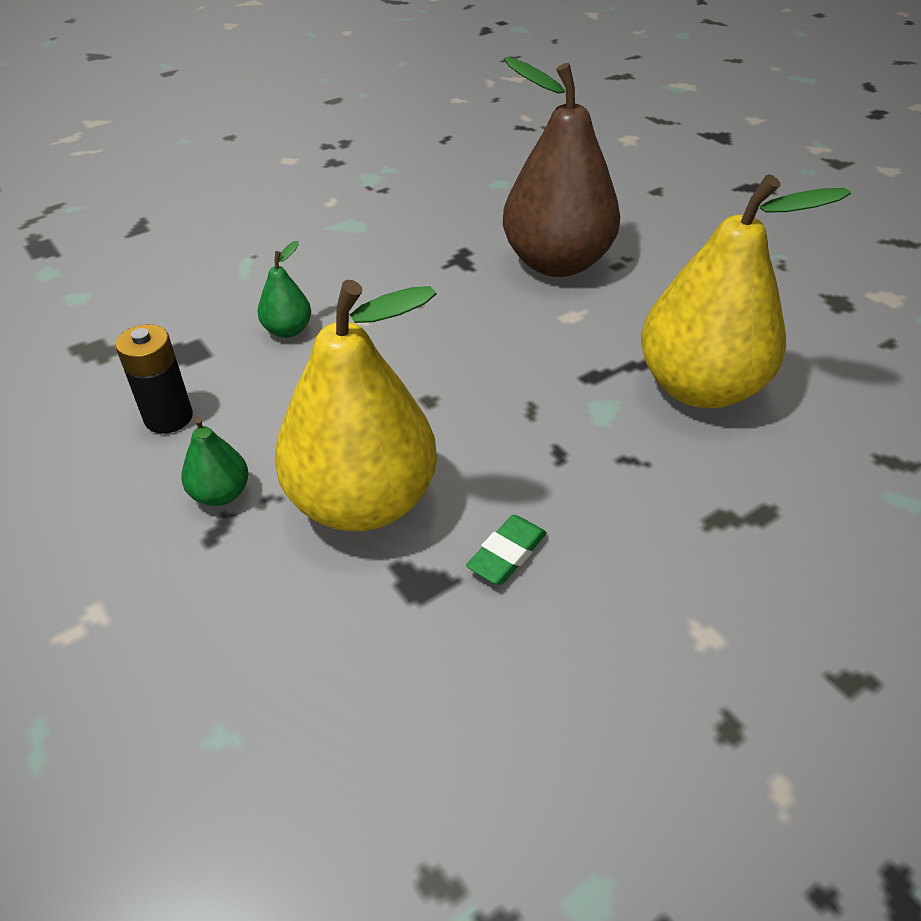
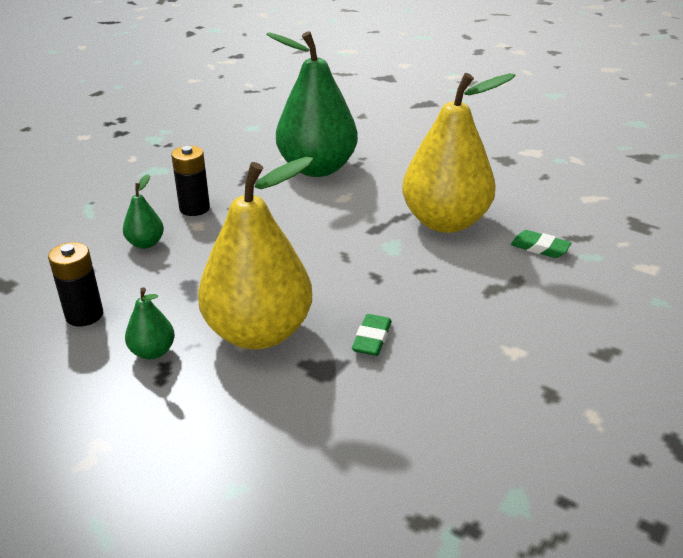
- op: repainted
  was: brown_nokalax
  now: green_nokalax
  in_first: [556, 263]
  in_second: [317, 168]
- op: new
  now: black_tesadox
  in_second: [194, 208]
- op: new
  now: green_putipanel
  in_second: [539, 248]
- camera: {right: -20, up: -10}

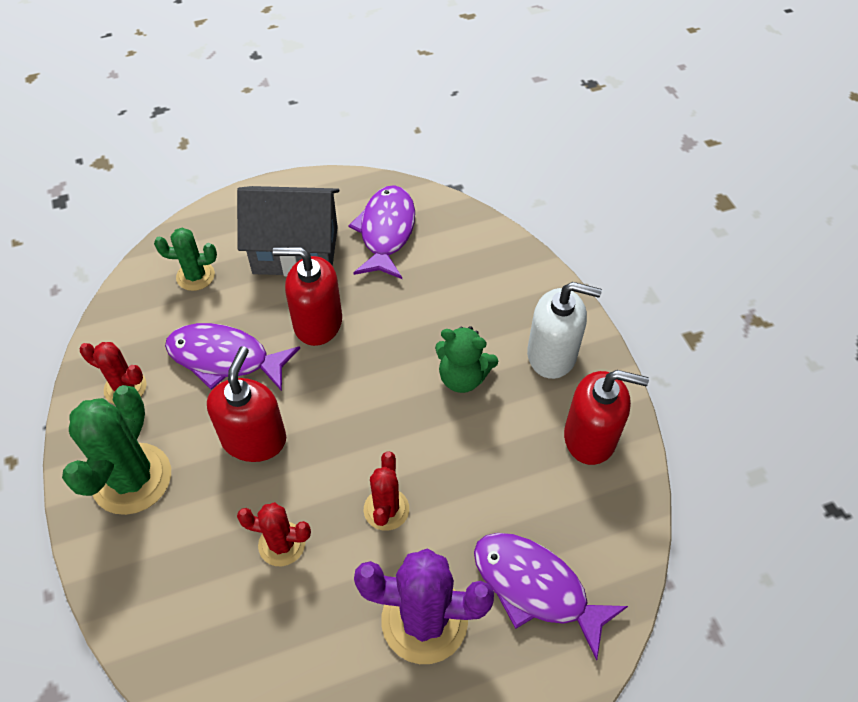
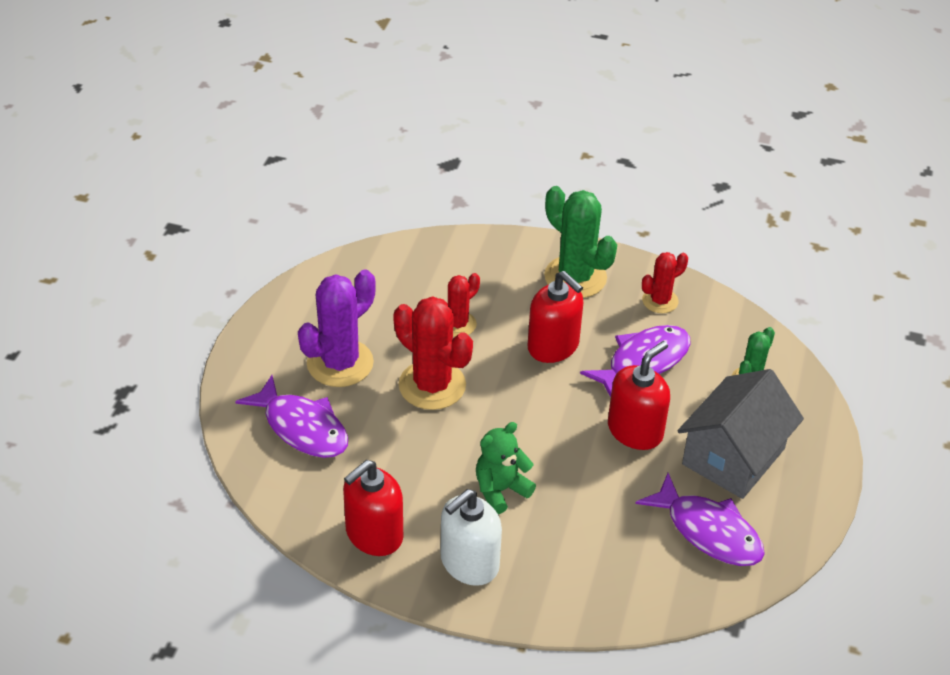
- op: scaled
  was: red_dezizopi
  in_first: [386, 509]
  in_second: [432, 385]
  ratio: 1.75
- op: rotated
  was: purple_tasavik
  in_first: [535, 588]
  in_second: [302, 428]
  clockwise: 60
- camera: {right: 125, up: -10}

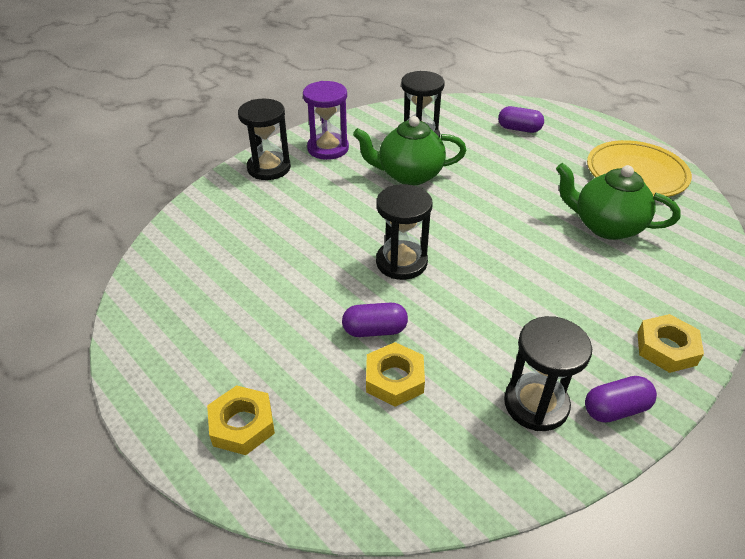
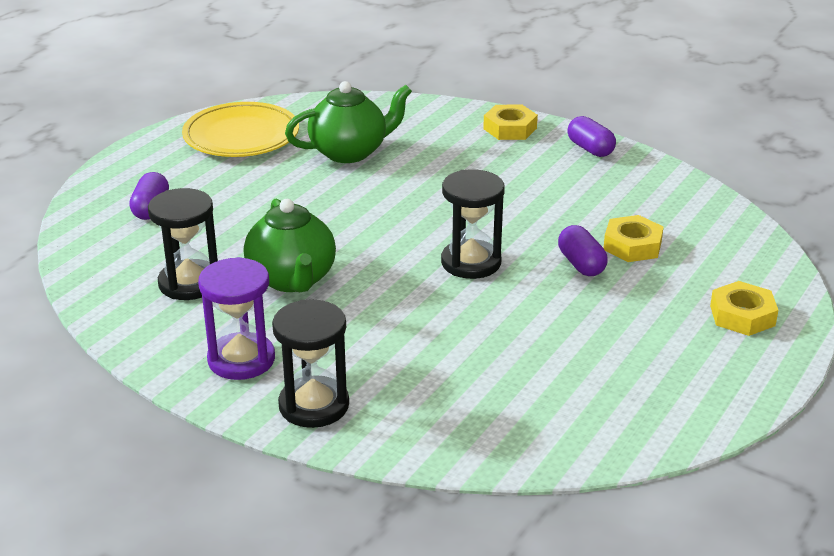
- op: rotated
  was: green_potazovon
  in_first: [606, 226]
  in_second: [349, 152]
  clockwise: -120
- op: gone
  was: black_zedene
  in_first: [536, 404]
- camera: {right: -105, up: -10}

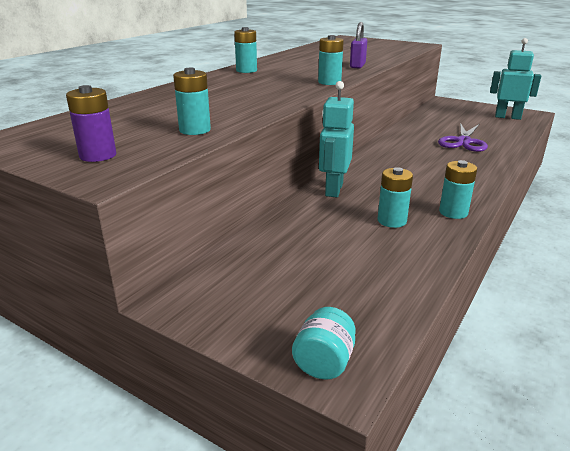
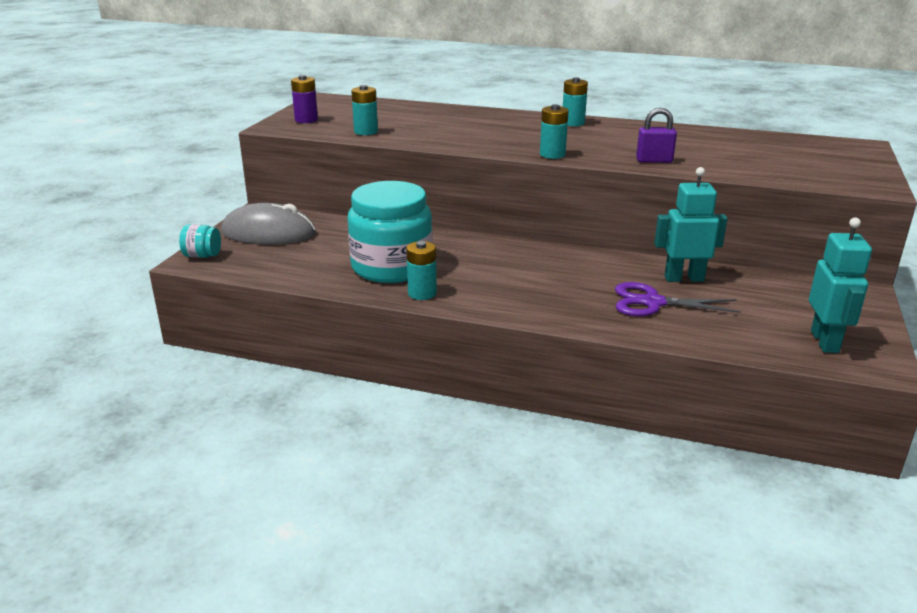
- op: shifted
  was: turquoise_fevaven
  in_first: [333, 190]
  in_second: [684, 278]
- op: swapped
  was: turquoise_tesadox
  now: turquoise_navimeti
  in_first: [392, 221]
  in_second: [391, 267]
- op: new
  now: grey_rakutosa
  in_second: [268, 233]
- camera: {right: 75, up: 0}

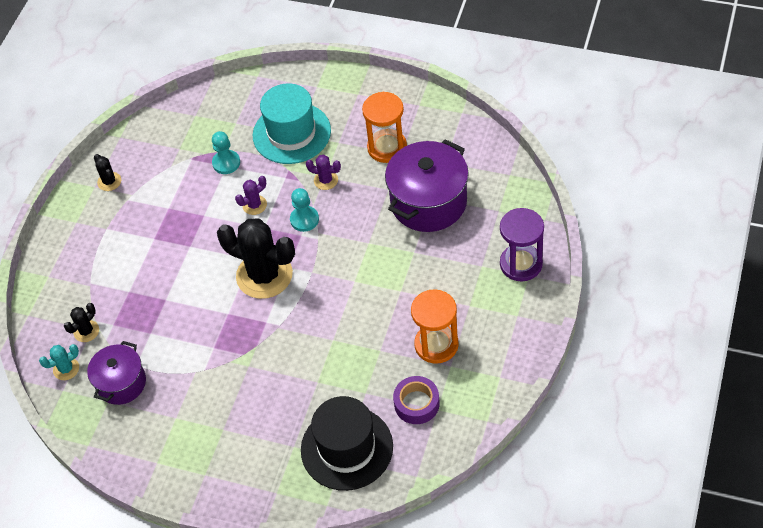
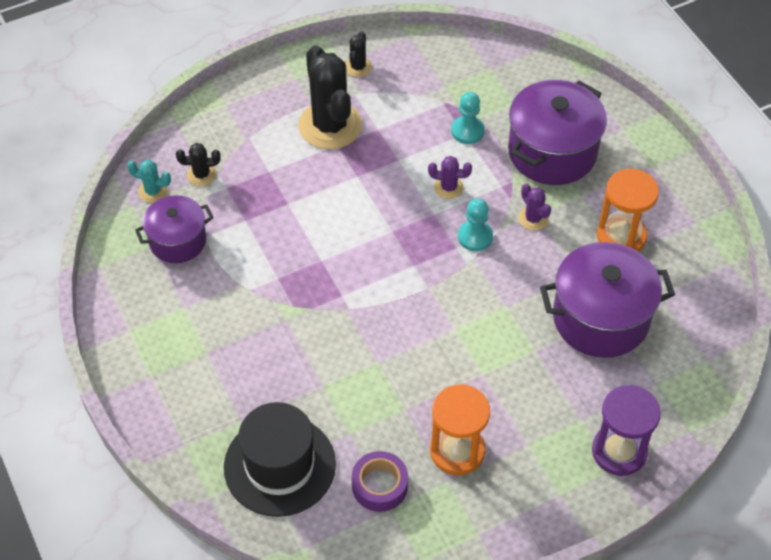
- op: swapped
  was: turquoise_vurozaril
  now: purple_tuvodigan
  in_first: [291, 133]
  in_second: [552, 152]
- op: shifted
  was: black_dezizopi
  in_first: [264, 275]
  in_second: [330, 125]
- camera: {right: 40, up: 0}

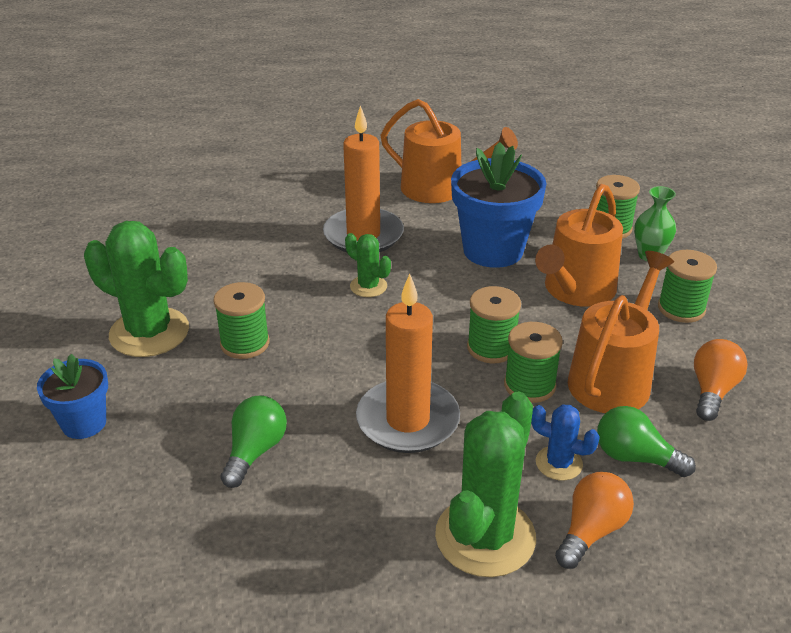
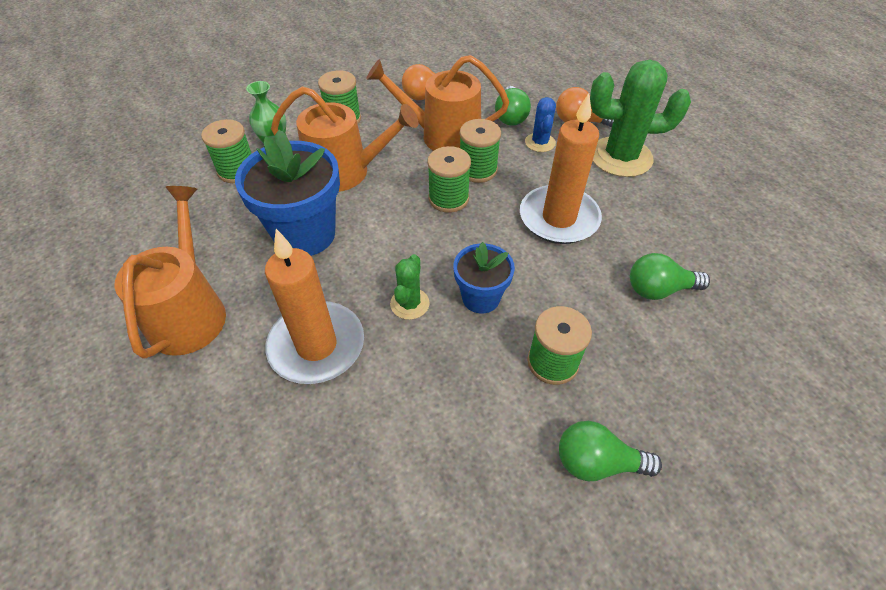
- op: swapped
  was: green_dezizopi
  now: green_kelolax
  in_first: [149, 332]
  in_second: [597, 462]
- op: shifted
  was: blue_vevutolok
  in_first: [84, 423]
  in_second: [481, 298]
- camera: {right: -115, up: 15}

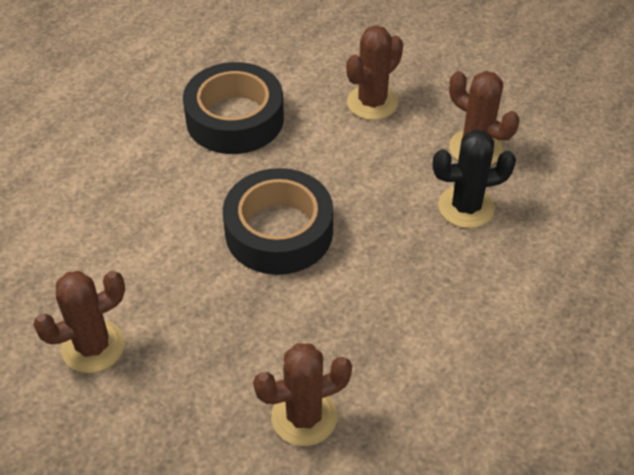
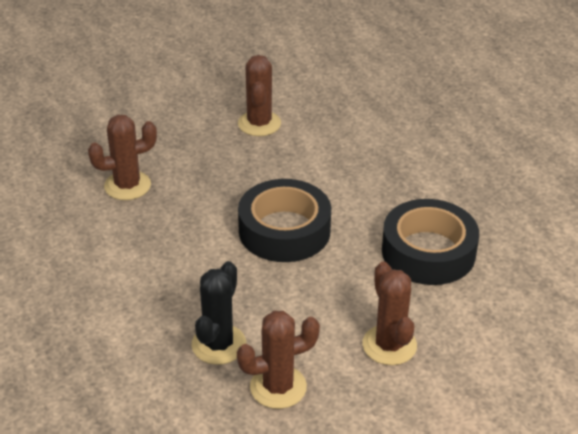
- op: rotated
  was: brown_dezizopi
  in_first: [304, 417]
  in_second: [127, 186]
  clockwise: 60
- camera: {right: 120, up: -10}

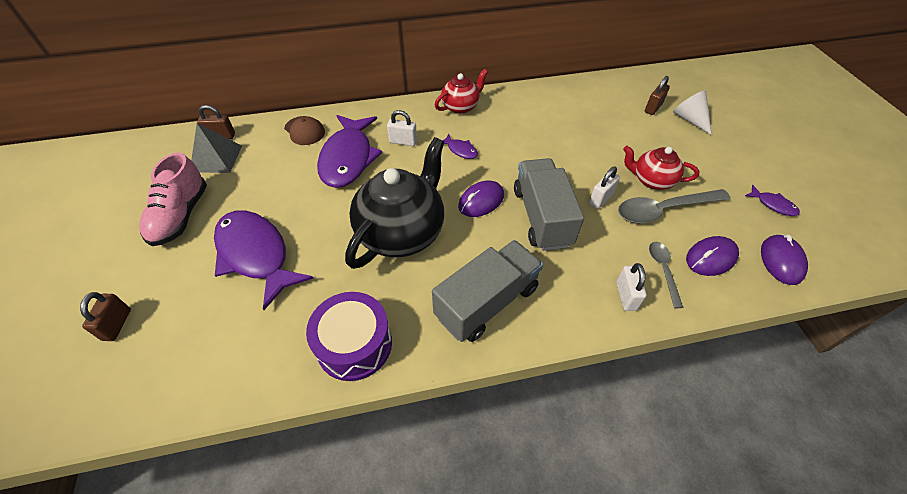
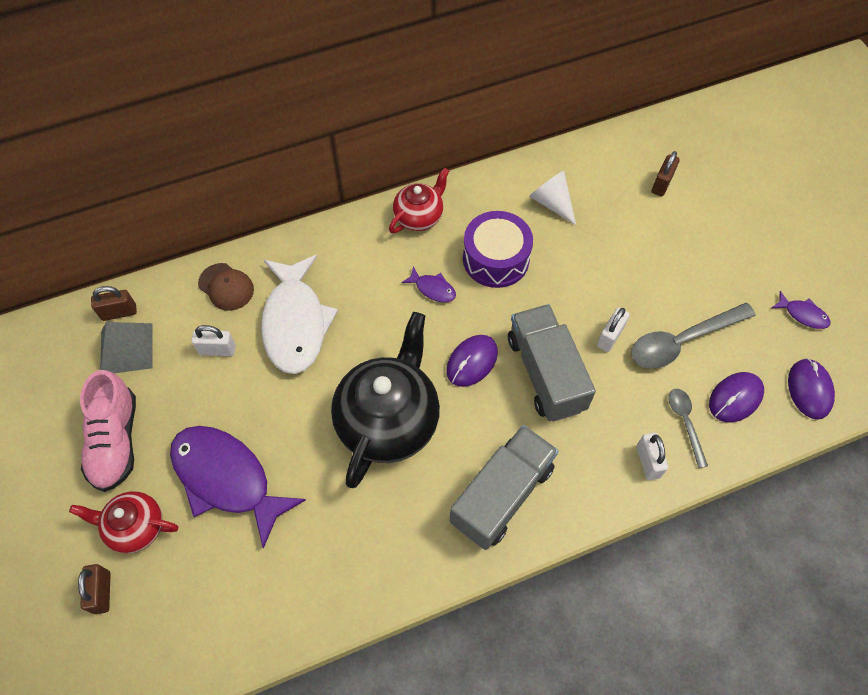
- op: shifted
  was: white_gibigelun
  in_first: [689, 119]
  in_second: [552, 203]
- op: shifted
  was: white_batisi
  in_first: [403, 142]
  in_second: [217, 350]
- op: repainted
  was: purple_tasavik
  now: white_tasavik
  in_first: [348, 158]
  in_second: [295, 323]
- op: shifted
  was: red_potazovon
  in_first: [652, 180]
  in_second: [135, 527]
- op: shifted
  was: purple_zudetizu
  in_first: [354, 344]
  in_second: [496, 259]
- camera: {right: -10, up: 10}

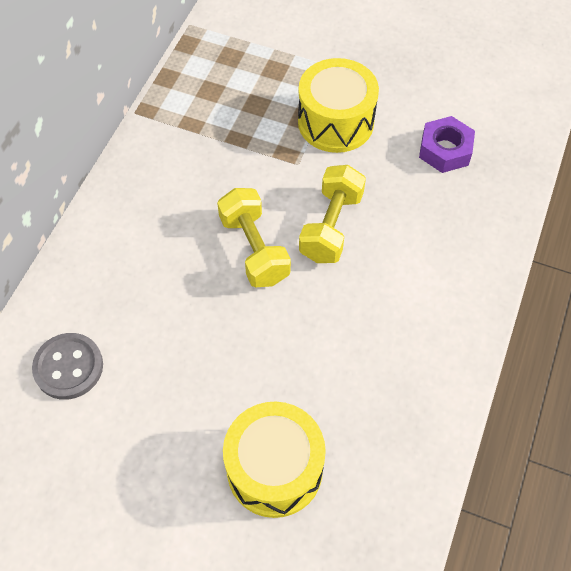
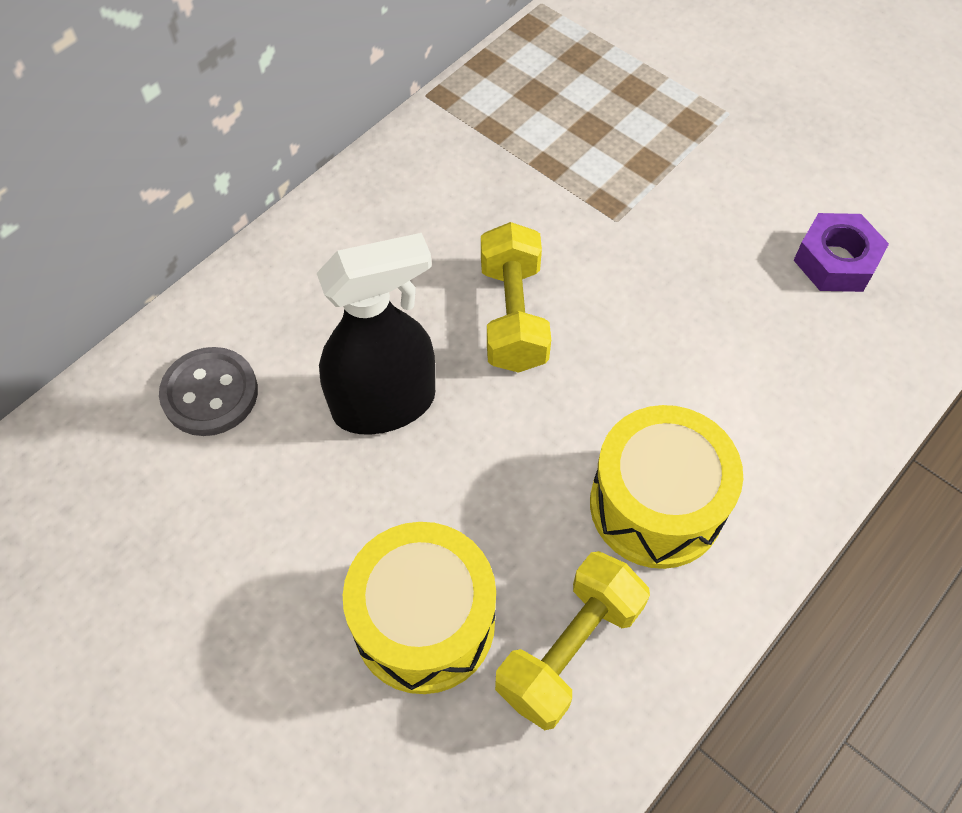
- op: shifted
  was: yellow_zudetizu
  in_first: [335, 122]
  in_second: [656, 505]
- op: shifted
  was: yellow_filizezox
  in_first: [331, 226]
  in_second: [569, 650]
- op: new
  now: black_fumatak
  in_second: [384, 404]
- camera: {right: 20, up: 0}

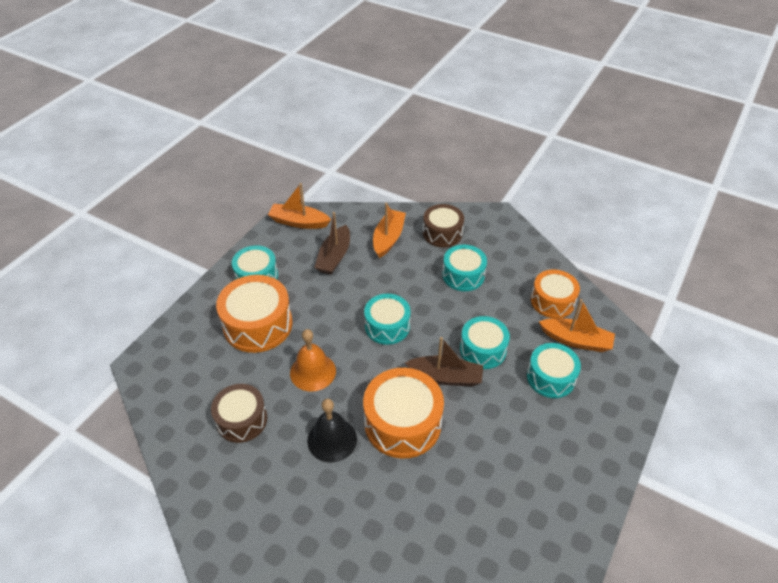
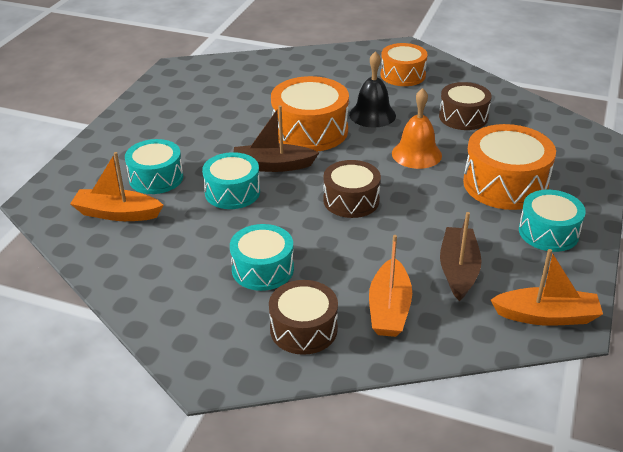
- op: shifted
  was: orange_zudetizu
  in_first: [552, 301]
  in_second: [403, 75]
- op: repainted
  was: turquoise_zudetizu
  now: brown_zudetizu
  in_first: [387, 326]
  in_second: [351, 200]
- camera: {right: 170, up: -10}

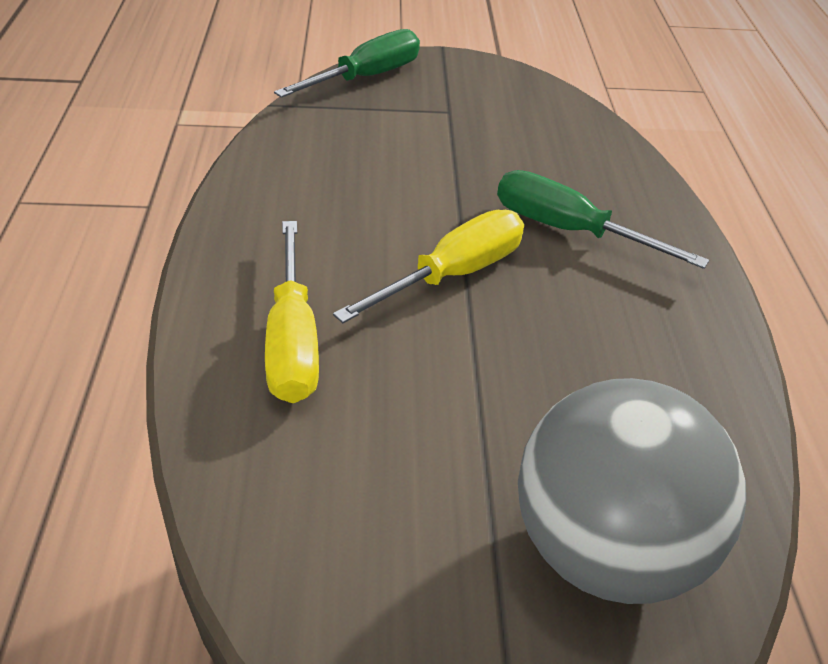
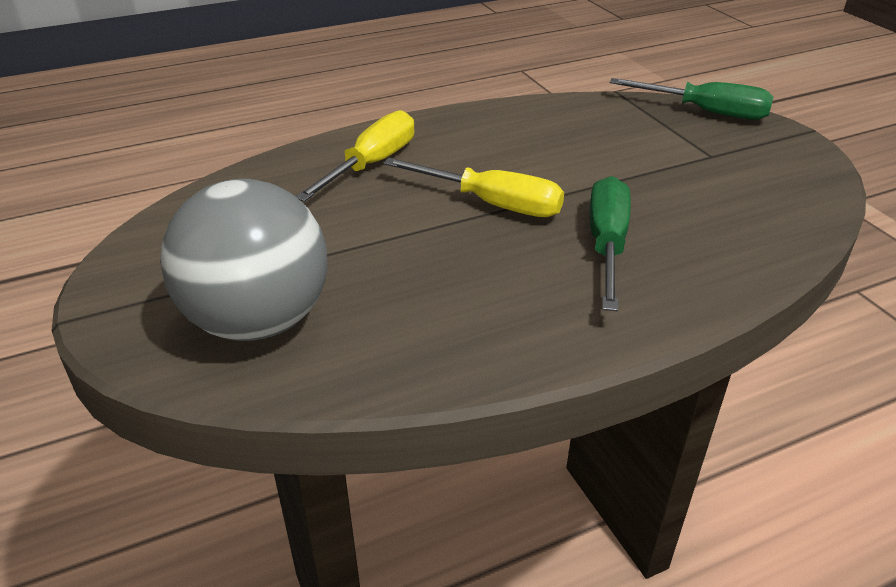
- op: rotated
  was: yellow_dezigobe
  in_first: [292, 341]
  in_second: [372, 164]
  clockwise: 150
- camera: {right: 70, up: -5}

